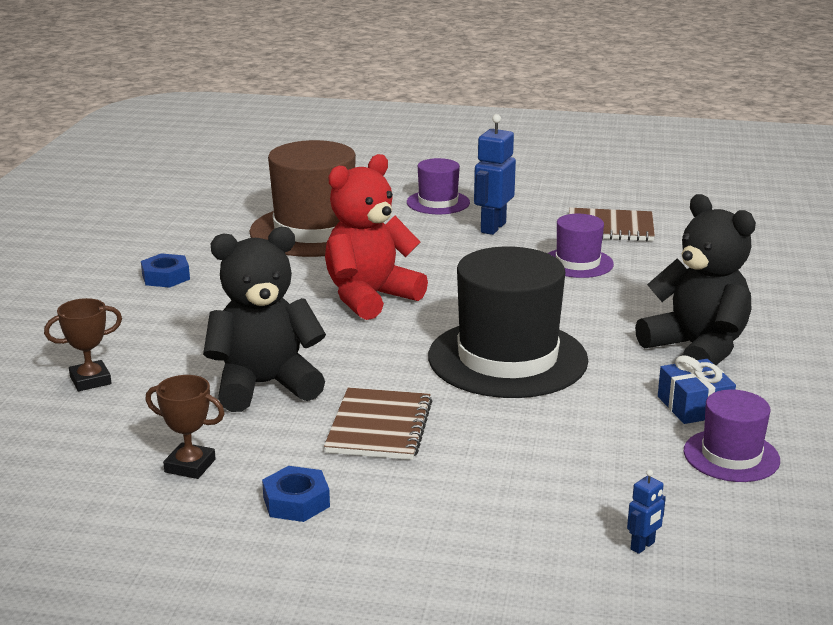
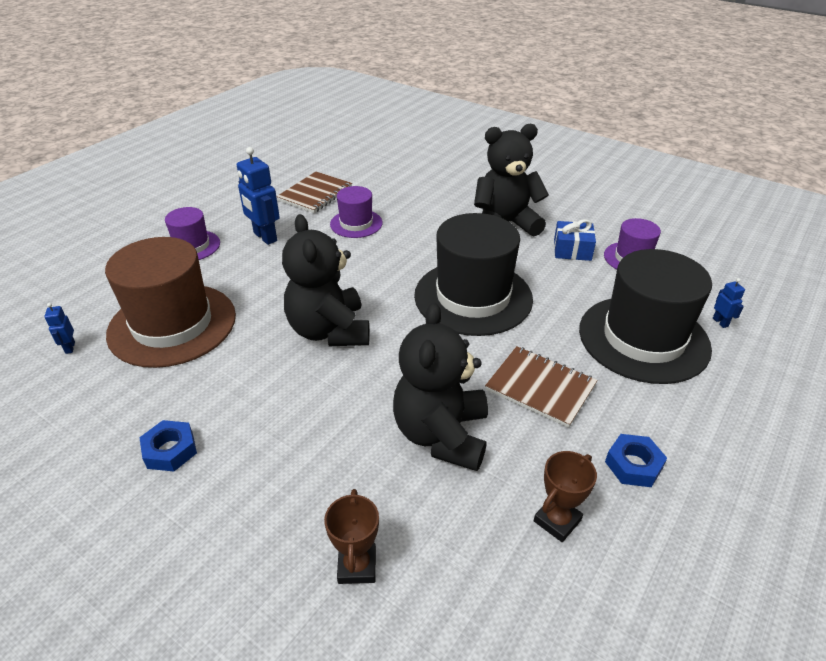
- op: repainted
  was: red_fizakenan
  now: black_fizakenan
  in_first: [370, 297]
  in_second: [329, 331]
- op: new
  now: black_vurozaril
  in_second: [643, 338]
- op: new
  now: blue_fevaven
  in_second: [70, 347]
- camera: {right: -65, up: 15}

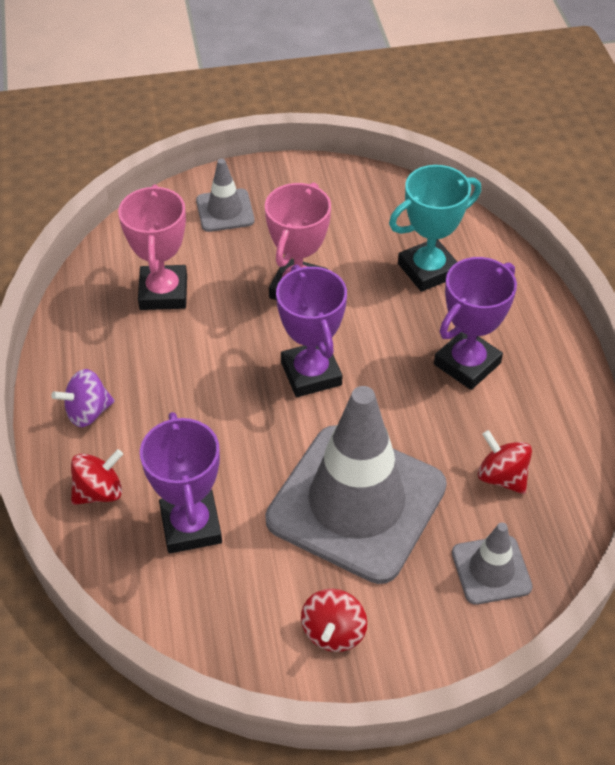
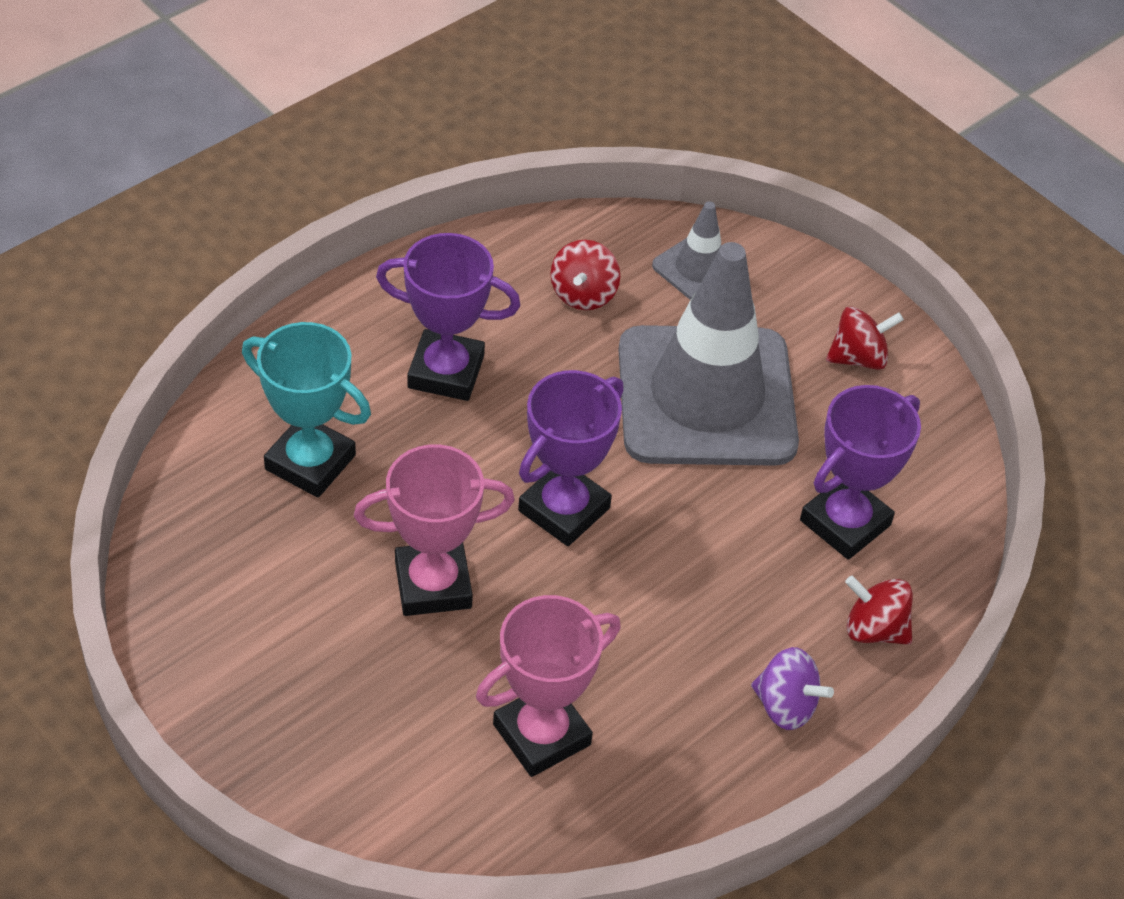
- op: gone
  was: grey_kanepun
  in_first: [225, 211]
- camera: {right: -125, up: 0}

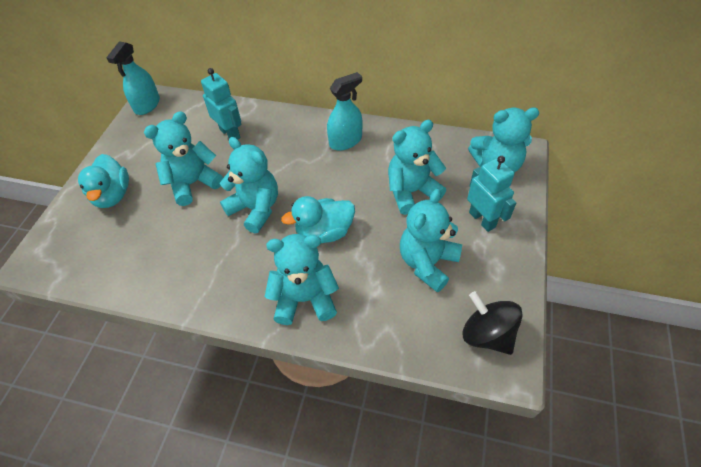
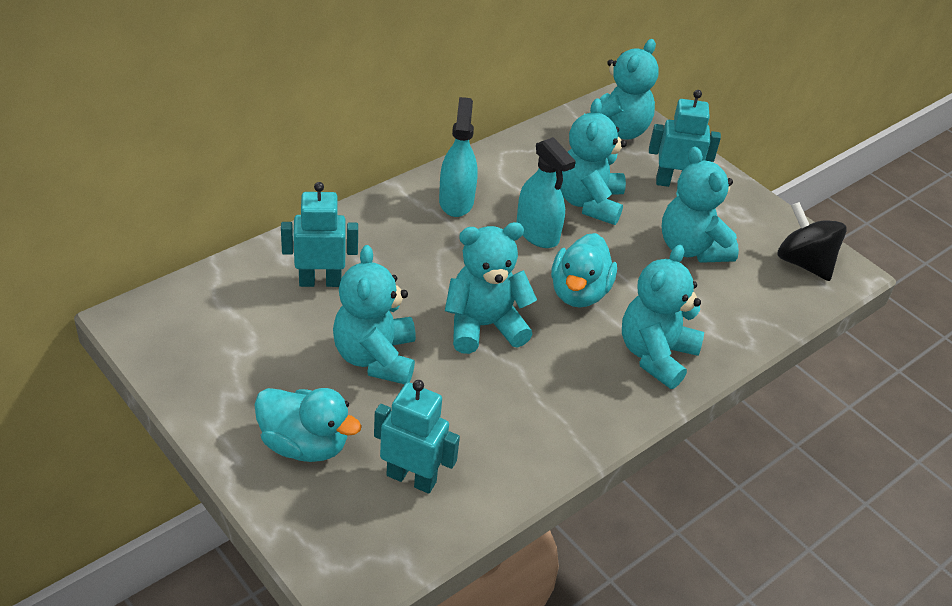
- op: shifted
  was: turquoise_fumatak
  in_first: [147, 105]
  in_second: [537, 233]
- op: rotated
  was: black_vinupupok
  in_first: [487, 334]
  in_second: [804, 263]
  clockwise: 60
- op: new
  now: turquoise_fevaven
  in_second: [411, 478]
- camera: {right: -60, up: -10}

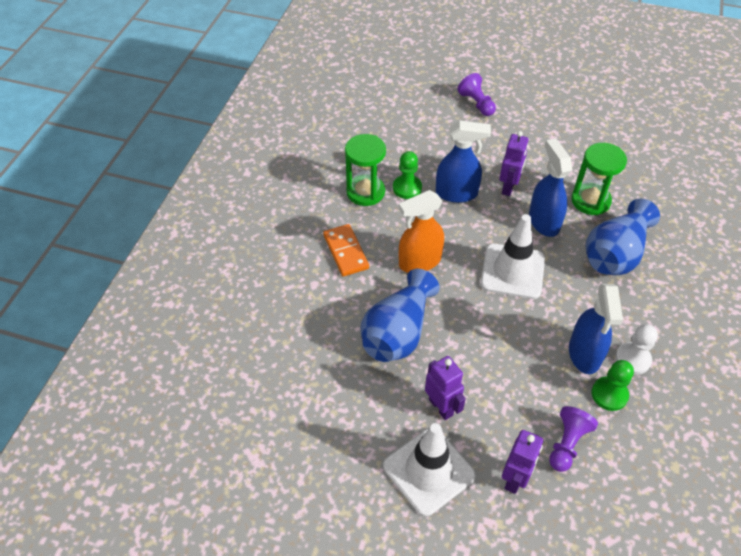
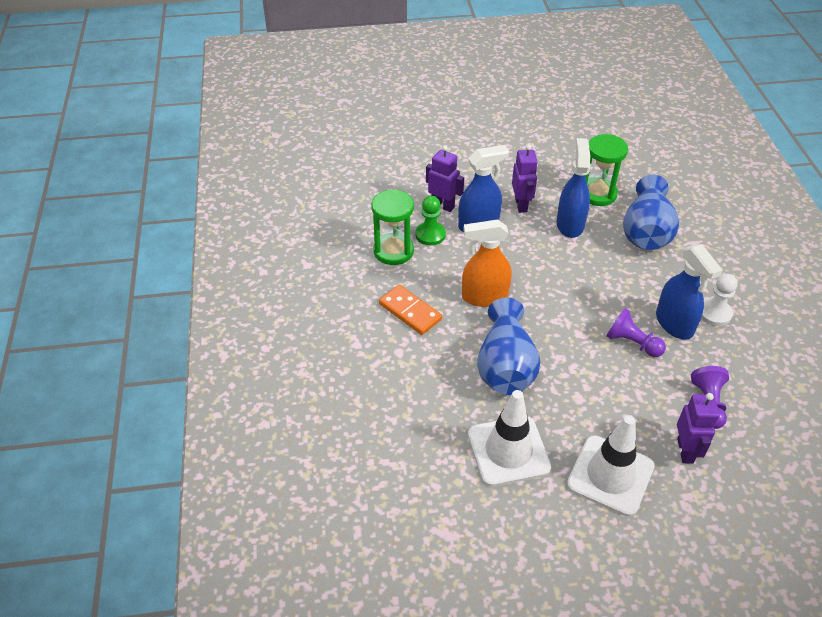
- op: shifted
  was: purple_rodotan
  in_first: [476, 103]
  in_second: [632, 343]
- op: rotated
  was: blue_fumatak
  in_first: [543, 221]
  in_second: [570, 224]
  clockwise: 45
- op: rotated
  was: orange_fumatak
  in_first: [419, 262]
  in_second: [484, 297]
  clockwise: 45
- op: shifted
  was: white_kanepun
  in_first: [512, 271]
  in_second: [508, 451]
- op: shifted
  was: purple_fevaven
  in_first: [441, 407]
  in_second: [443, 205]
- op: gone
  was: green_rodotan
  in_first: [609, 394]
- camera: {right: -25, up: -5}

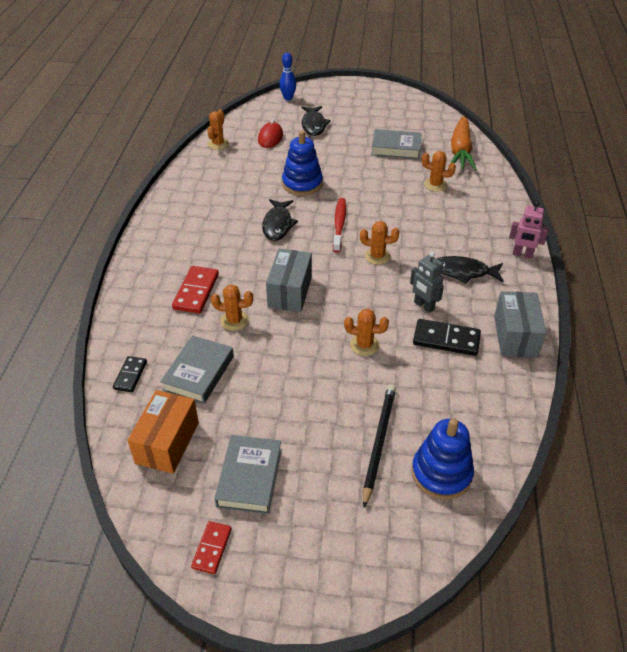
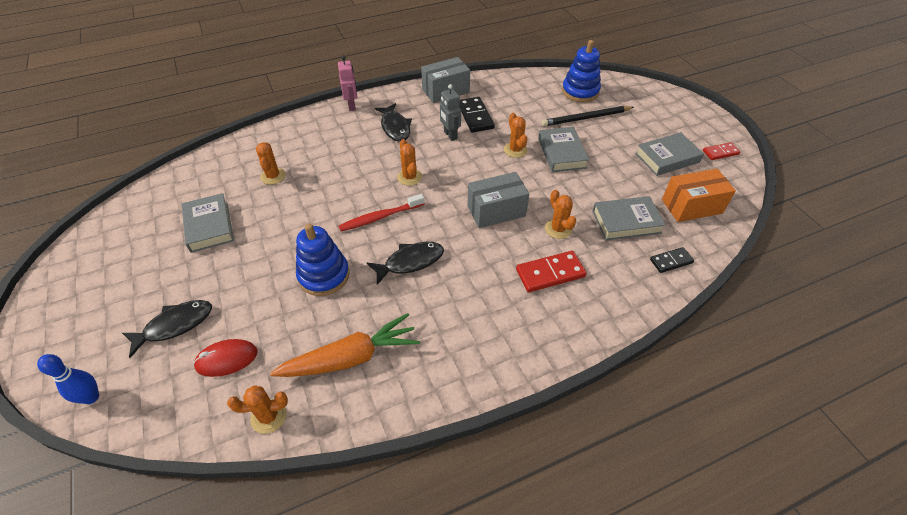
- op: shifted
  was: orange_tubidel
  in_first: [460, 151]
  in_second: [351, 357]
- op: rotated
  was: grey_fevaven
  in_first: [423, 306]
  in_second: [450, 135]
  clockwise: 135
- op: new
  now: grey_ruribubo
  in_second: [562, 153]
- camera: {right: -120, up: 5}

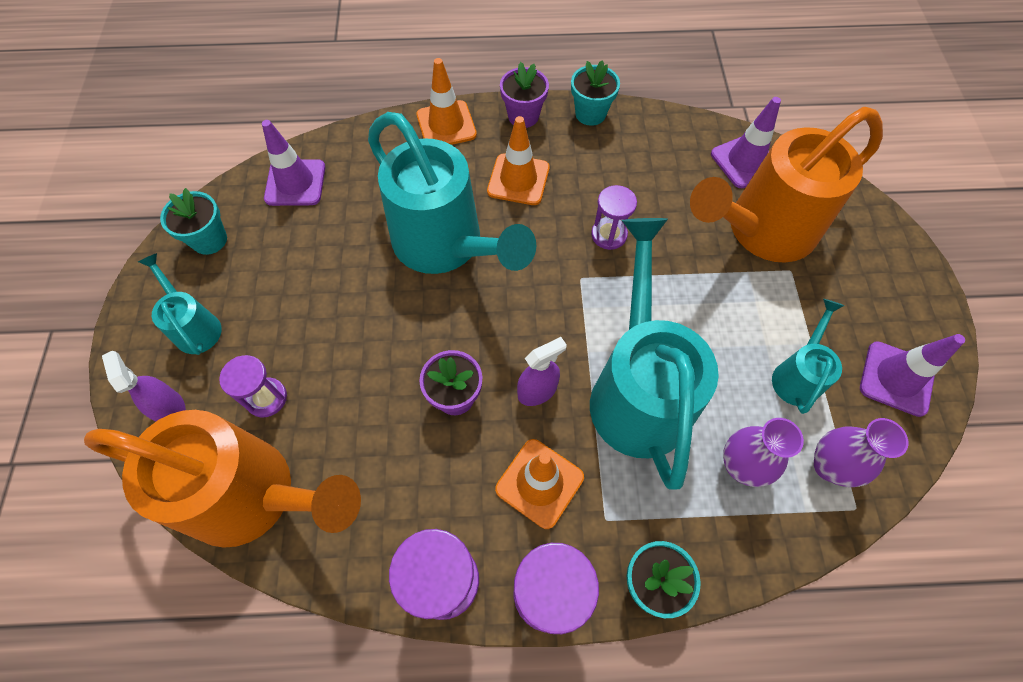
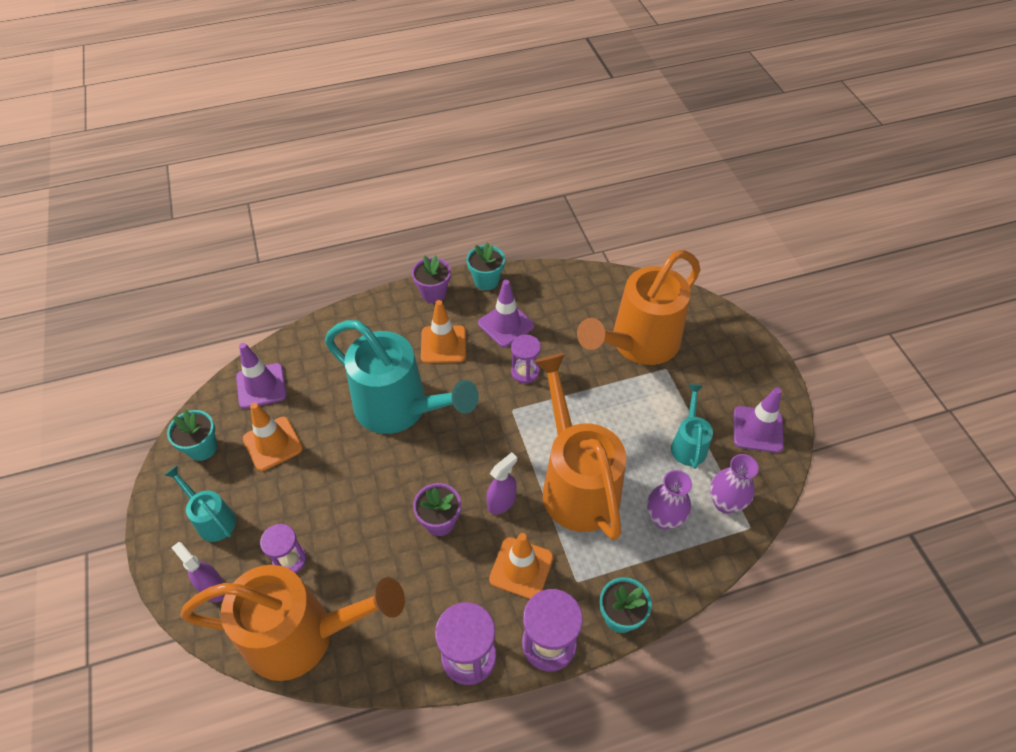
- op: shifted
  was: orange_kanepun
  in_first: [446, 125]
  in_second: [273, 444]
- op: shifted
  was: purple_kanepun
  in_first: [745, 161]
  in_second: [506, 325]
- op: repainted
  was: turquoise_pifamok
  now: orange_pifamok
  in_first: [638, 390]
  in_second: [576, 483]
- camera: {right: -15, up: -10}

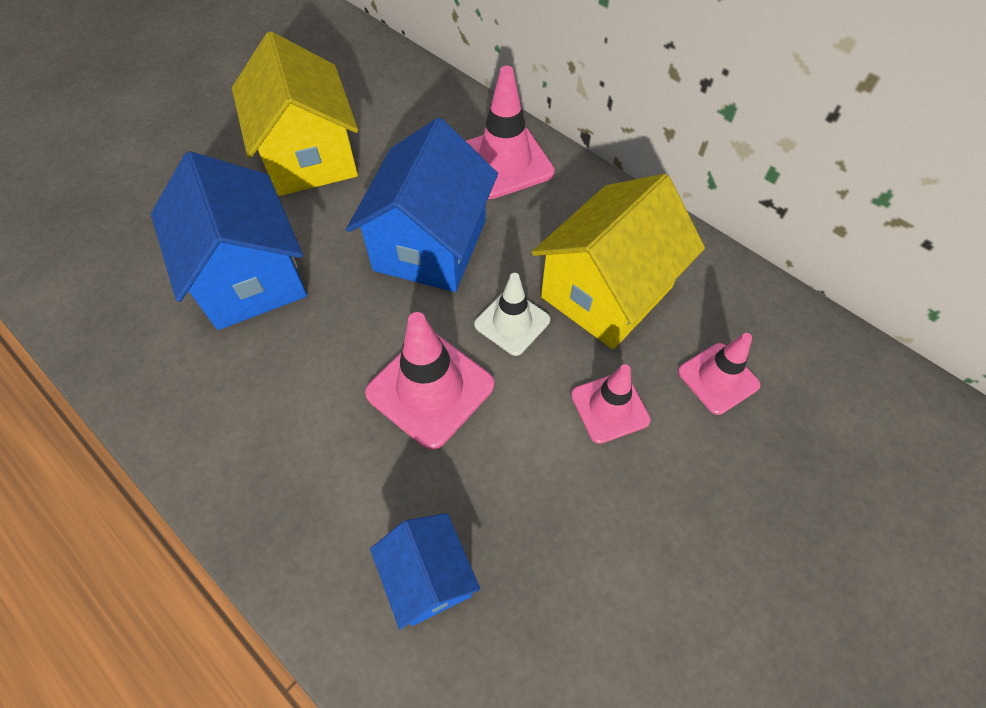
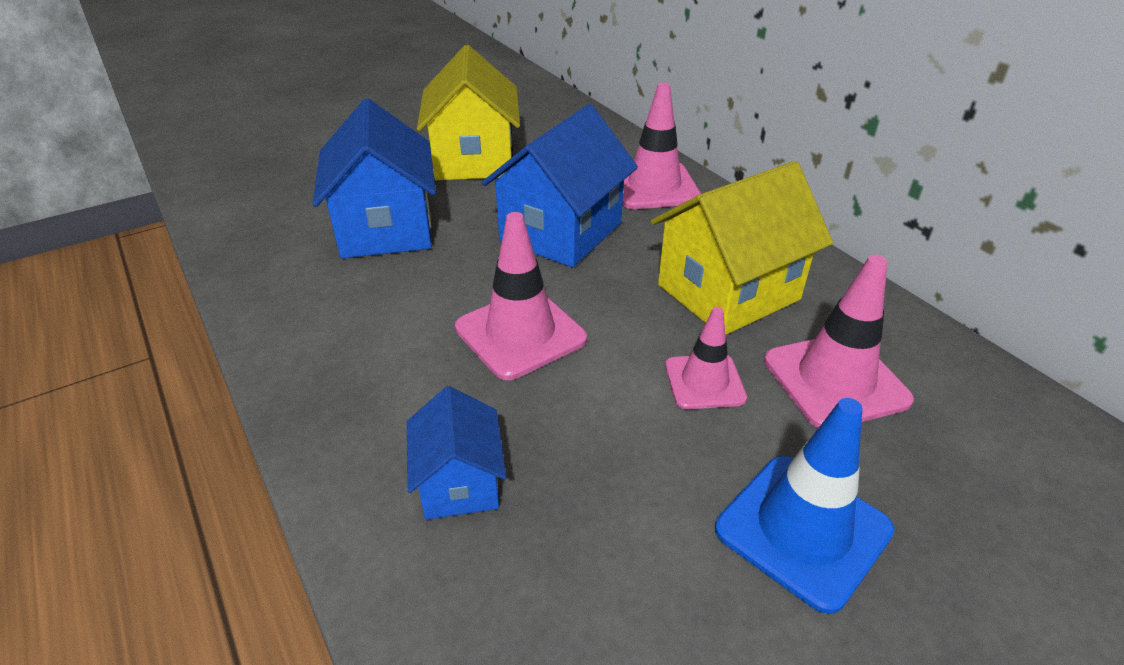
- op: gone
  was: white_kanepun
  in_first: [512, 322]
- op: scaled
  was: pink_kanepun
  in_first: [718, 378]
  in_second: [835, 380]
  ratio: 1.59
- op: new
  now: blue_kanepun
  in_second: [803, 530]
- camera: {right: 15, up: -20}

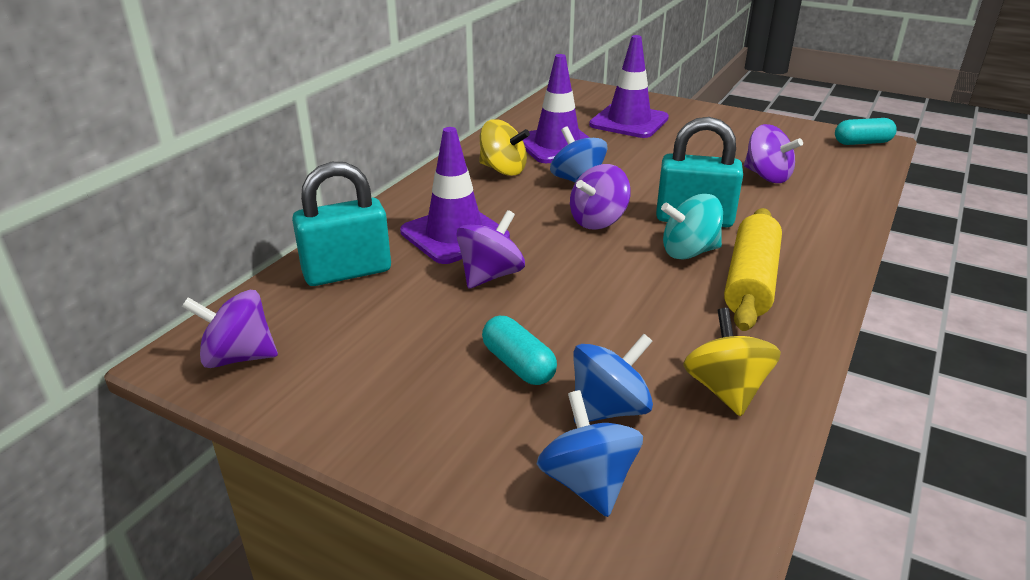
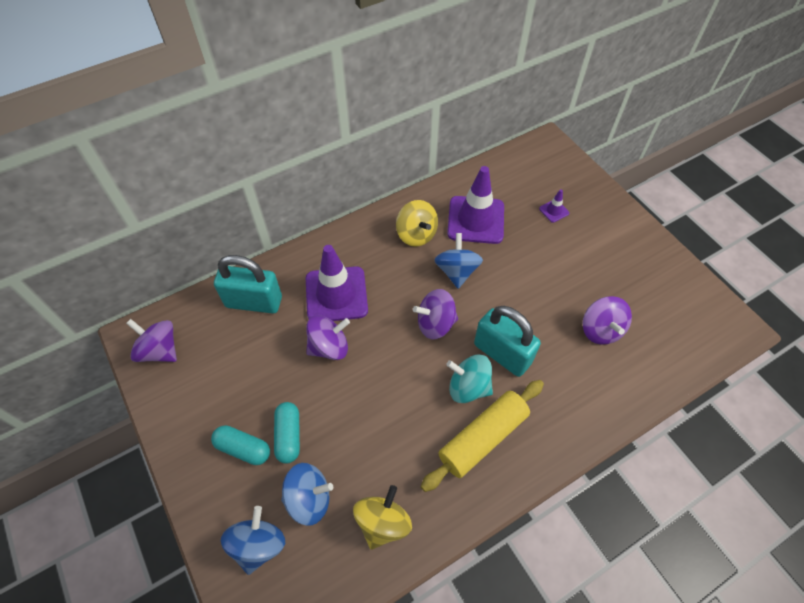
- op: scaled
  was: purple_kanepun
  in_first: [629, 122]
  in_second: [554, 211]
  ratio: 0.42
- op: shifted
  was: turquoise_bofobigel
  in_first: [862, 143]
  in_second: [243, 448]
- camera: {right: 30, up: 25}

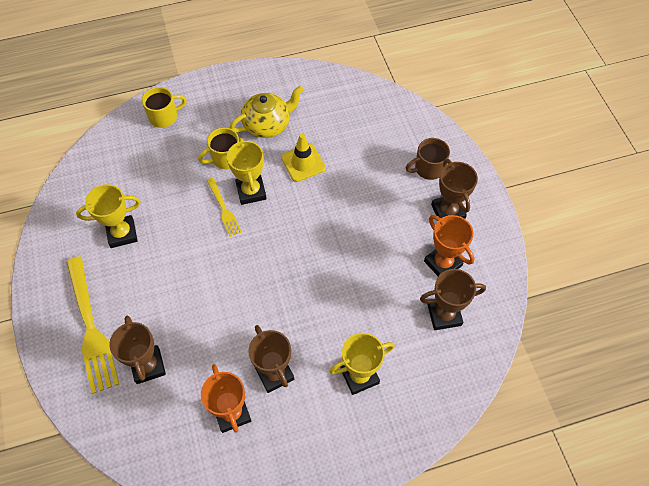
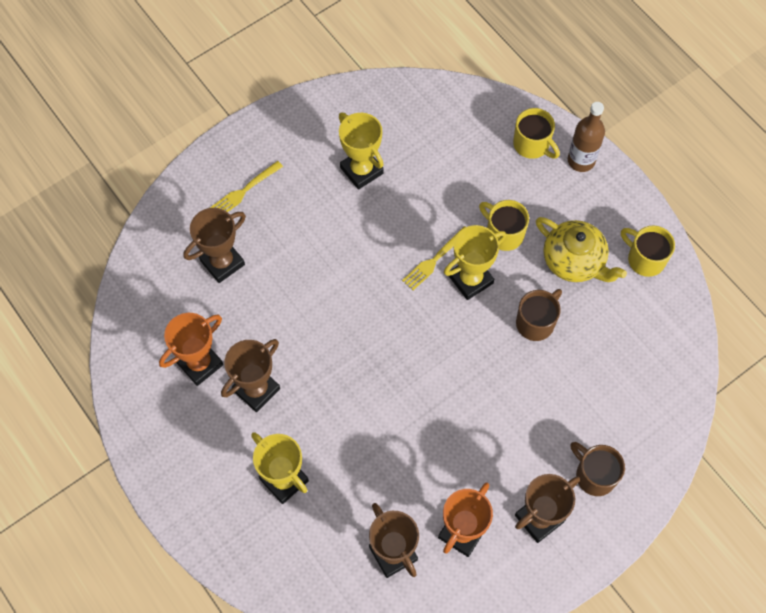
- op: swapped
  was: yellow_kanepun
  now: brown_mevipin
  in_first: [303, 163]
  in_second: [536, 322]
- op: scaled
  was: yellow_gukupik
  in_first: [91, 327]
  in_second: [244, 191]
  ratio: 0.52
- op: new
  now: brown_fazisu
  in_second: [581, 160]
- op: new
  now: yellow_mevipin
  in_second: [645, 259]
- camera: {right: 70, up: 5}

